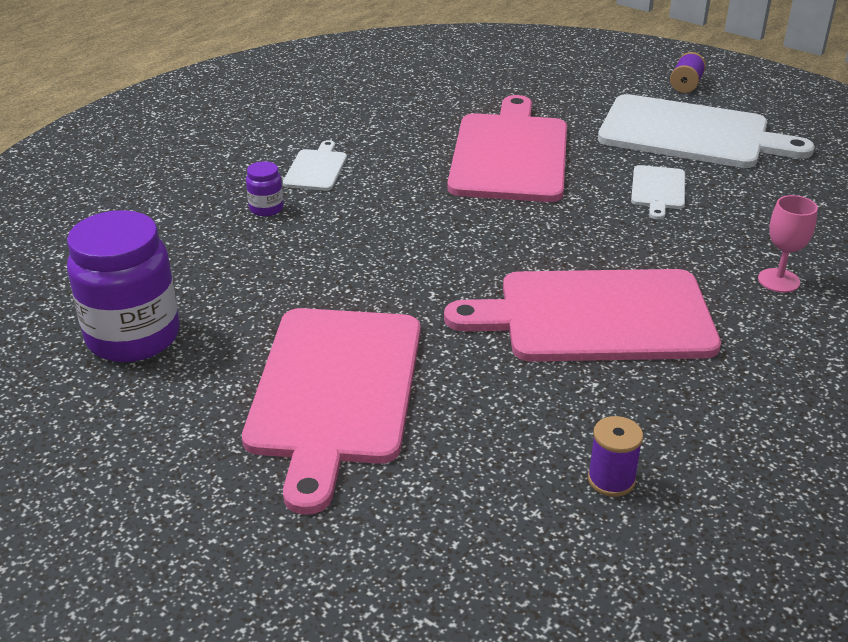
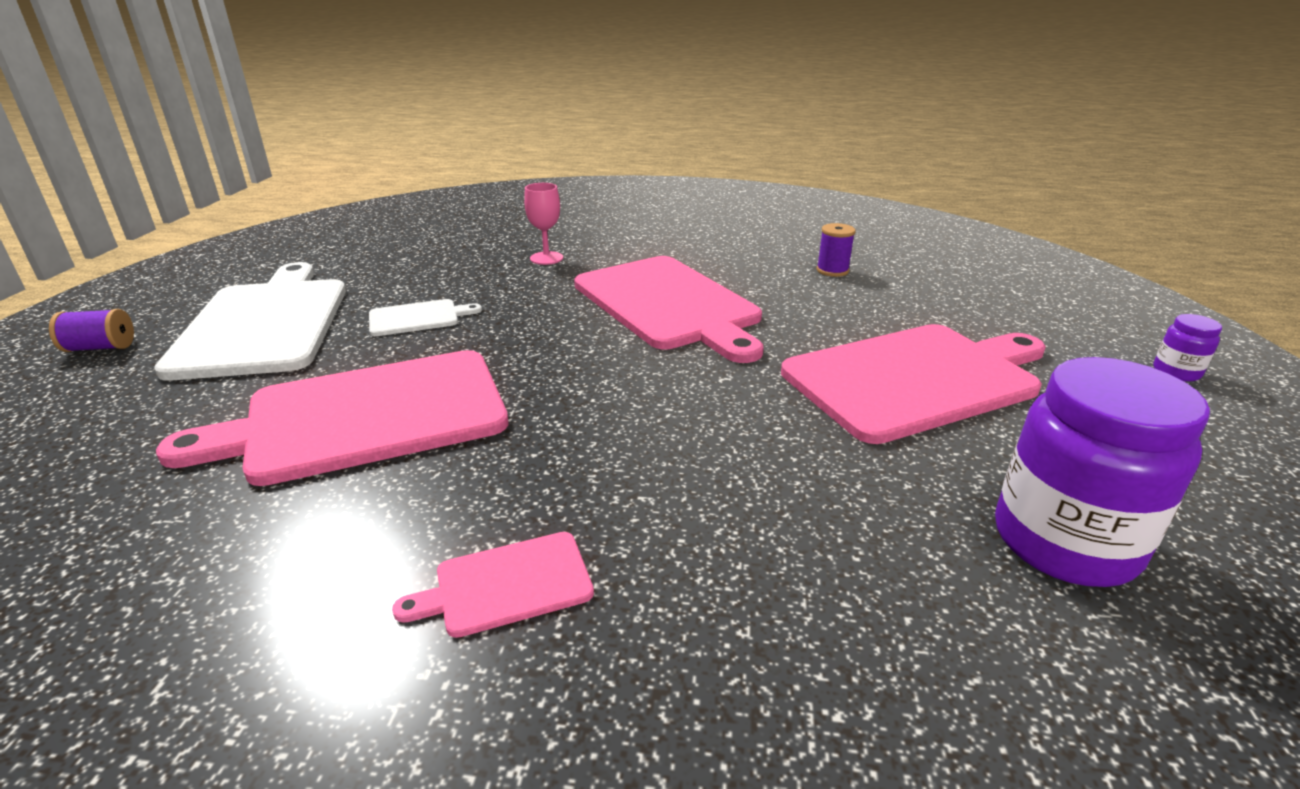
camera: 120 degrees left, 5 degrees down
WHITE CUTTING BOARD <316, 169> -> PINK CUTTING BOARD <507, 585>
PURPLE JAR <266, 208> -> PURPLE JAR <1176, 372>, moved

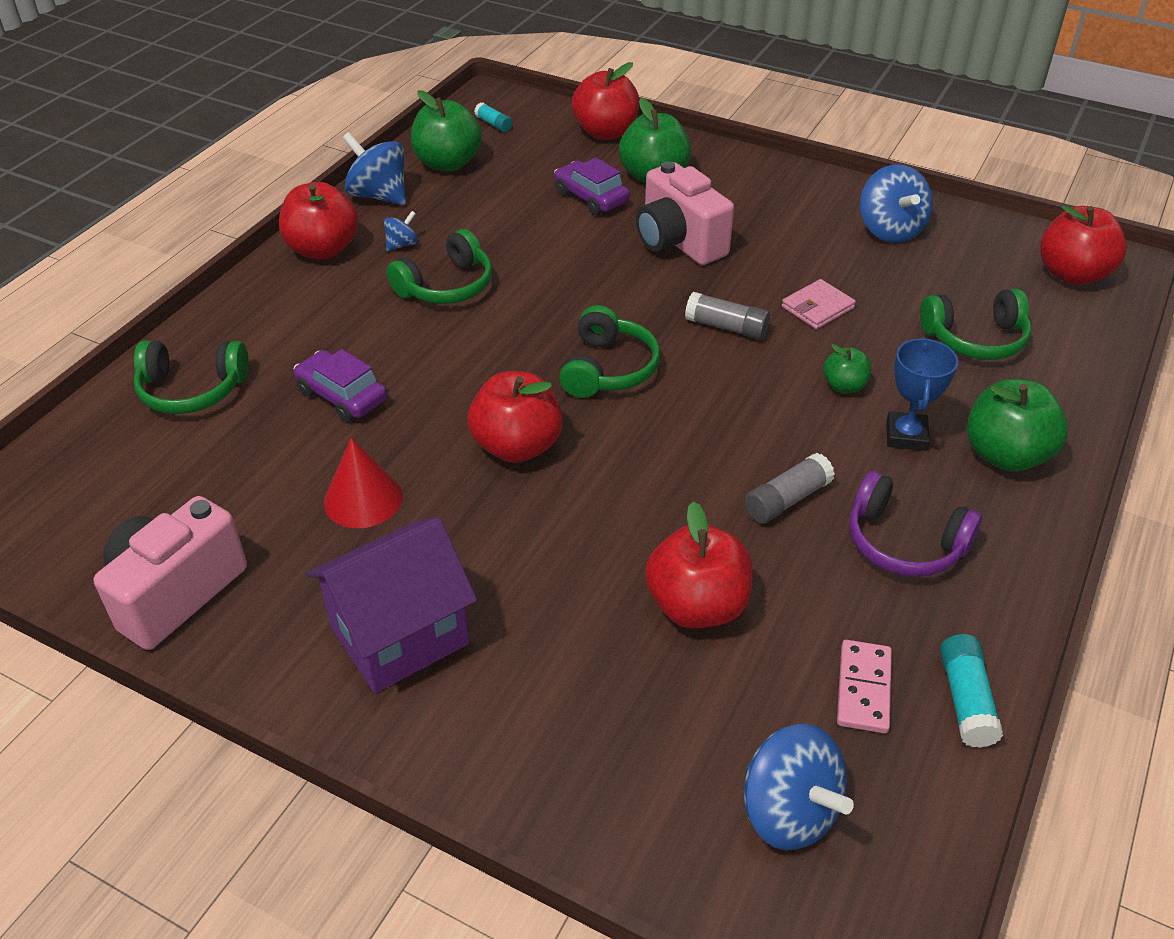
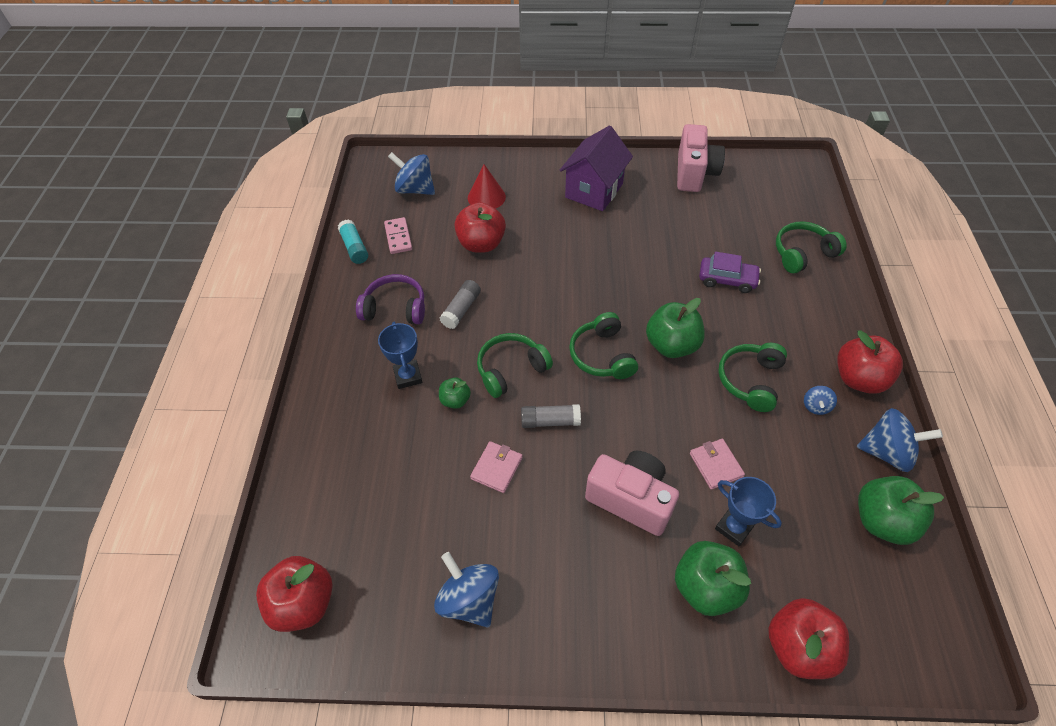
camera: 155 degrees right, 10 degrees up
RED CONE <363, 499> -> RED CONE <486, 197>, moved
GREEN HEADPHONES <975, 339> -> GREEN HEADPHONES <511, 369>, moved
GREEN APPLE <1005, 455> -> GREEN APPLE <671, 345>, moved
none -> PINK WALLET <715, 465>
PURPLE CAR <591, 197> -> BLUE TROPHY <734, 527>
RED APPLE <517, 446> -> none
TURQUOISE GLUE STICK <494, 124> -> none

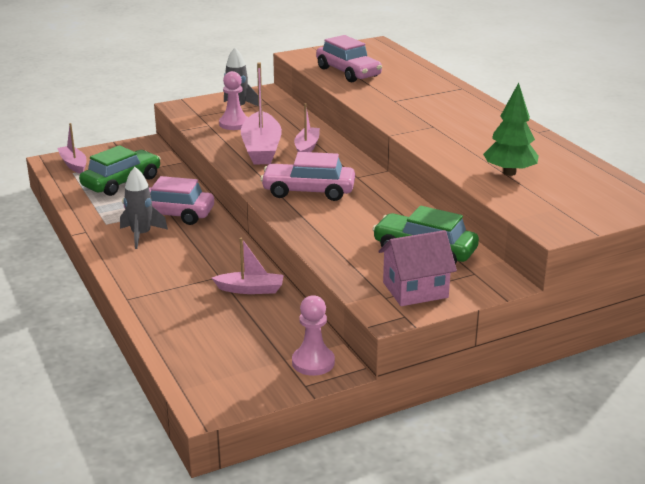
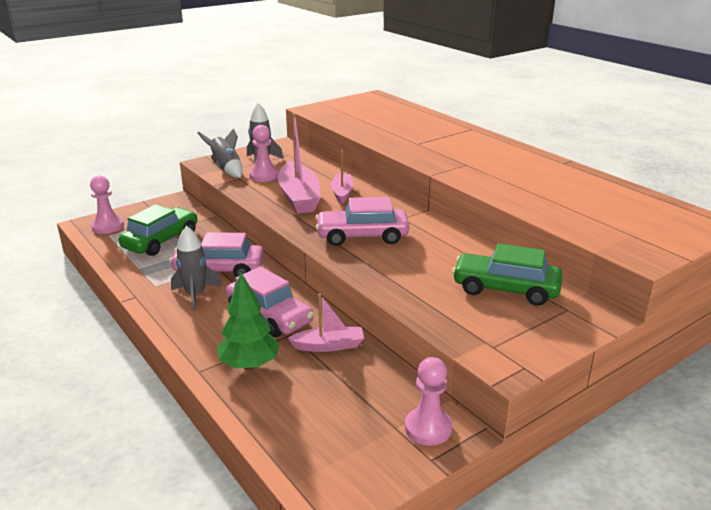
camera: 10 degrees left, 0 degrees up
PINK BOAT <73, 164> -> PINK PAWN <108, 226>
none -> GREY ROCKET <226, 169>
GREEN TREE <509, 173> -> GREEN TREE <249, 365>, moved
PINK CAR <348, 72> -> PINK CAR <269, 316>, moved
PINK HOUSE <415, 290> -> none

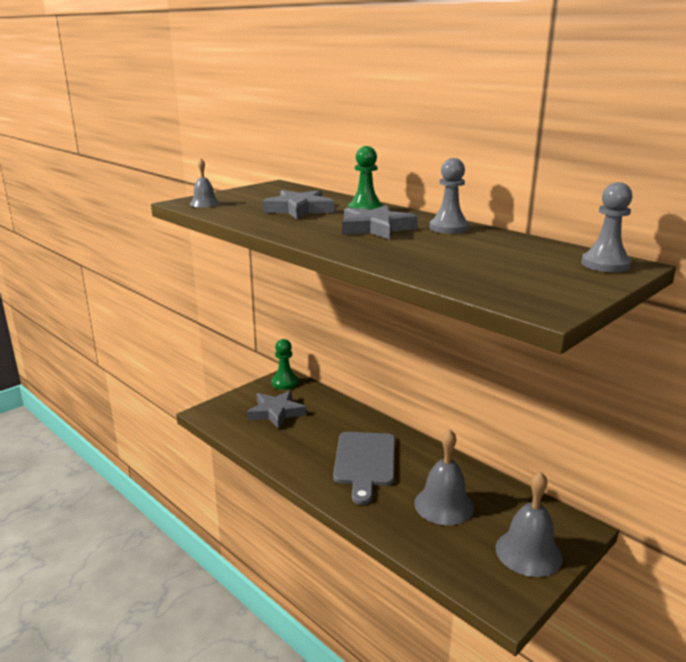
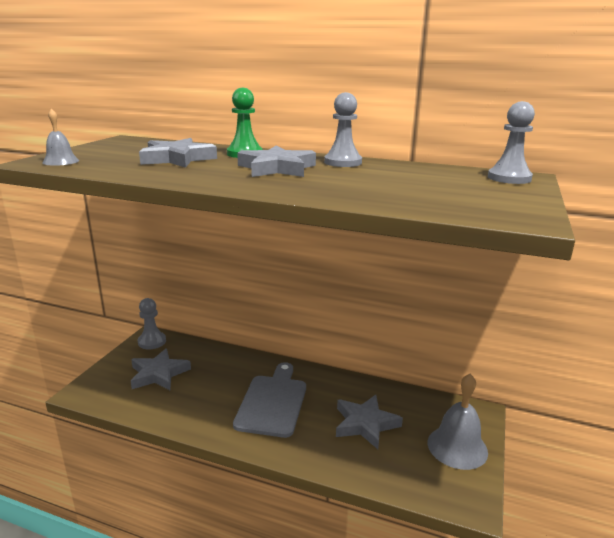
camera: 25 degrees left, 0 degrees up
GREEN PAWN <284, 383> -> GREY PAWN <152, 342>
GREY CUTTING BOARD <364, 462> -> GREY CUTTING BOARD <273, 402>, 150 degrees counterclockwise
GREY BELL <444, 505> -> GREY STAR <365, 424>

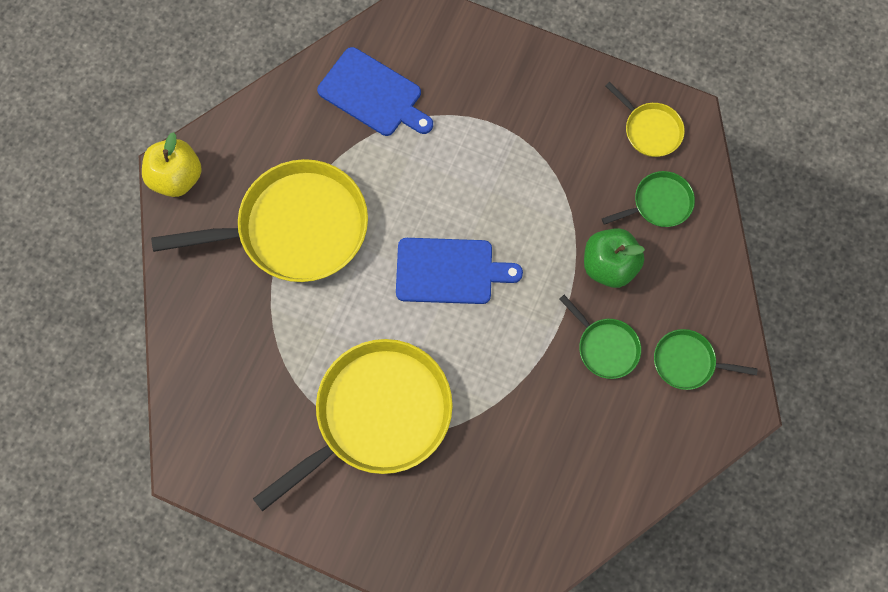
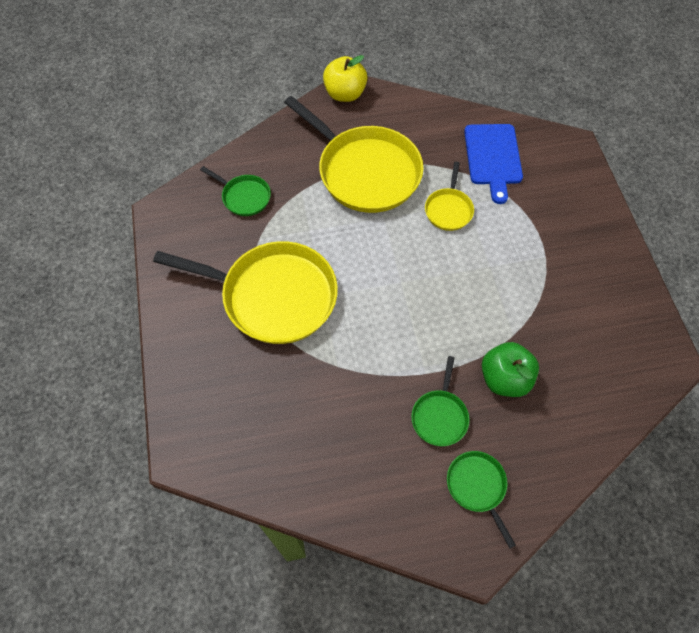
camera: 55 degrees right, 10 degrees down
GREEN PAN <659, 203> -> GREEN PAN <244, 197>, moved
YELLOW PAN <650, 130> -> YELLOW PAN <448, 209>, moved
BLUE CUTTING BOARD <449, 271> -> none

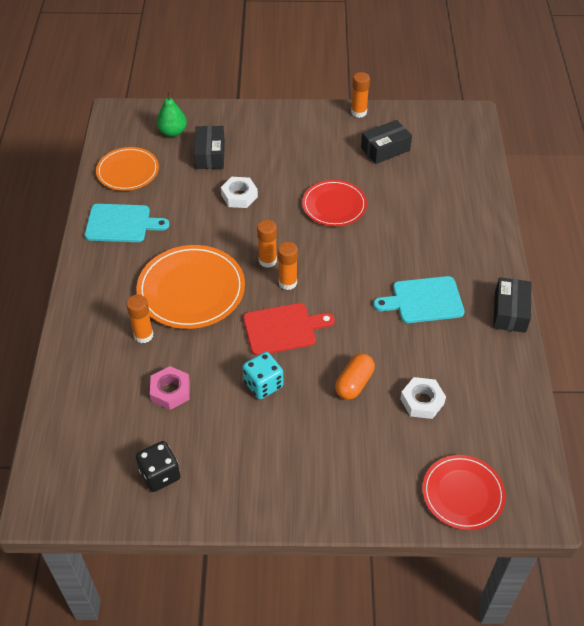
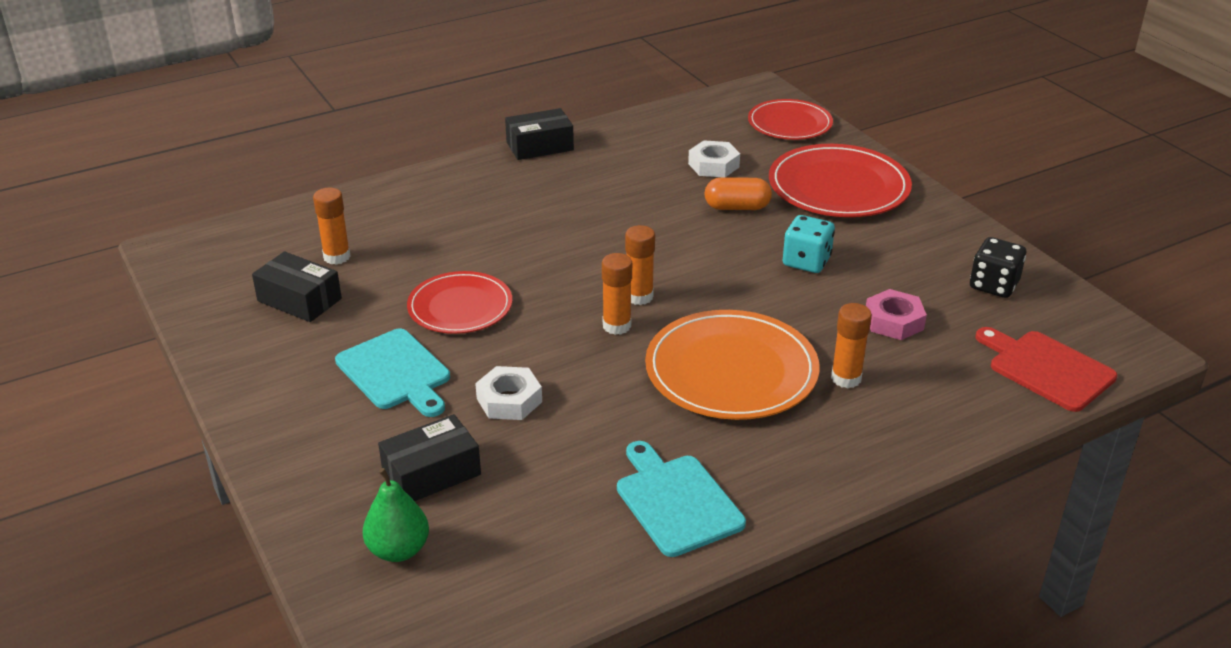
camera: 120 degrees left, 15 degrees down
ORANGE GLUE STICK <358, 112> -> ORANGE GLUE STICK <337, 257>, moved
TURQUOISE CUTTING BOARD <424, 300> -> TURQUOISE CUTTING BOARD <395, 372>, moved
none -> RED PLATE <838, 186>
RED CUTTING BOARD <283, 329> -> RED CUTTING BOARD <1047, 369>, moved
ORANGE PLATE <128, 171> -> none

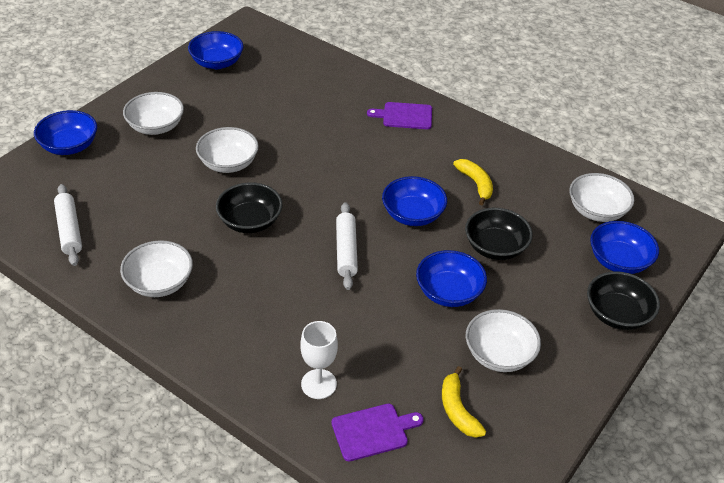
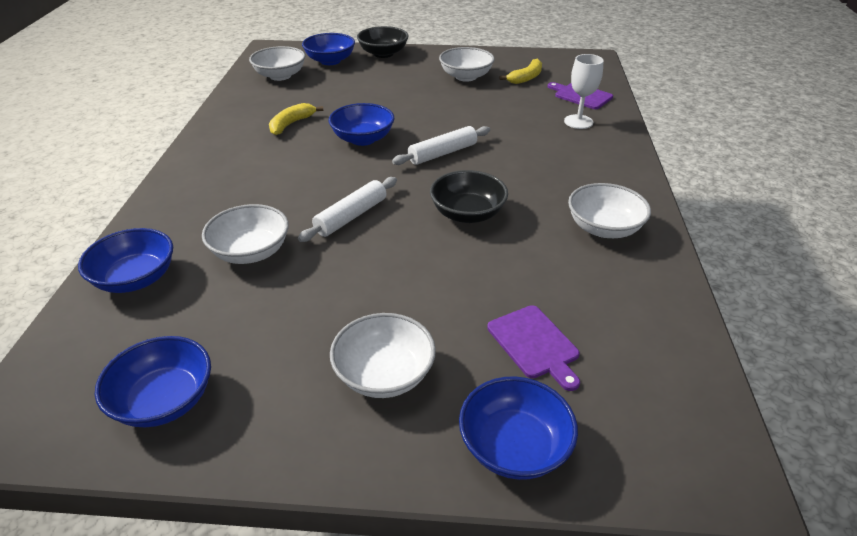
camera: 120 degrees left, 5 degrees down
BLUE BOWL <449, 292> -> BLUE BOWL <136, 279>, moved
WHITE BOWL <228, 163> -> WHITE BOWL <251, 252>, moved
WHITE ROLLING PIN <69, 230> -> WHITE ROLLING PIN <351, 216>, moved
PURPLE CUTTING BOARD <404, 116> -> PURPLE CUTTING BOARD <535, 344>, moved
BLACK BOWL <495, 247> -> none

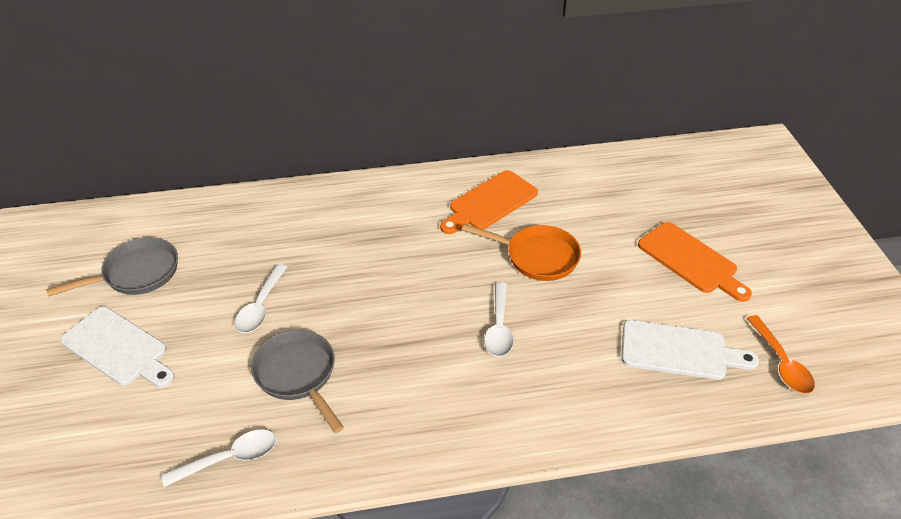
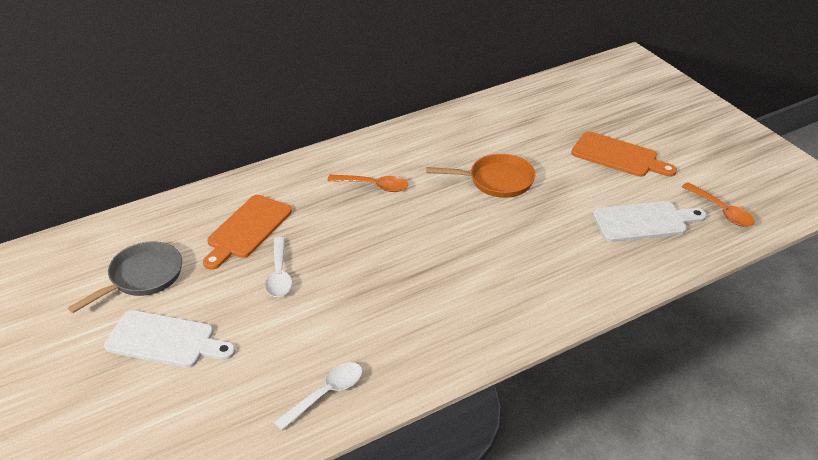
camera: 20 degrees left, 5 degrees down
ORANGE CUTTING BOARD <490, 203> -> ORANGE CUTTING BOARD <247, 229>, moved
none -> ORANGE SPOON <374, 186>
GREY PAN <298, 375> -> none
WHITE SPOON <499, 327> -> none

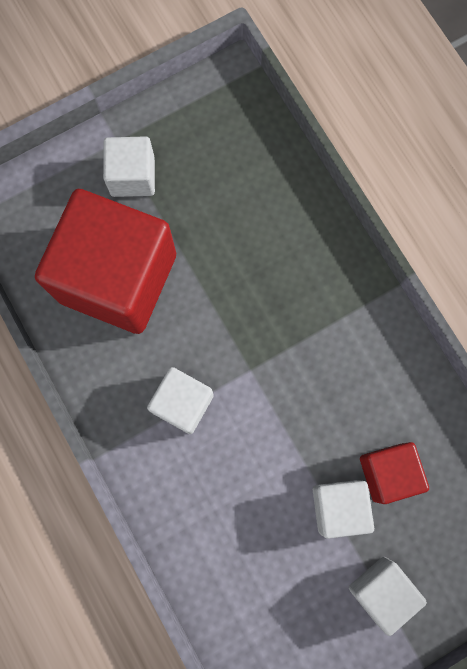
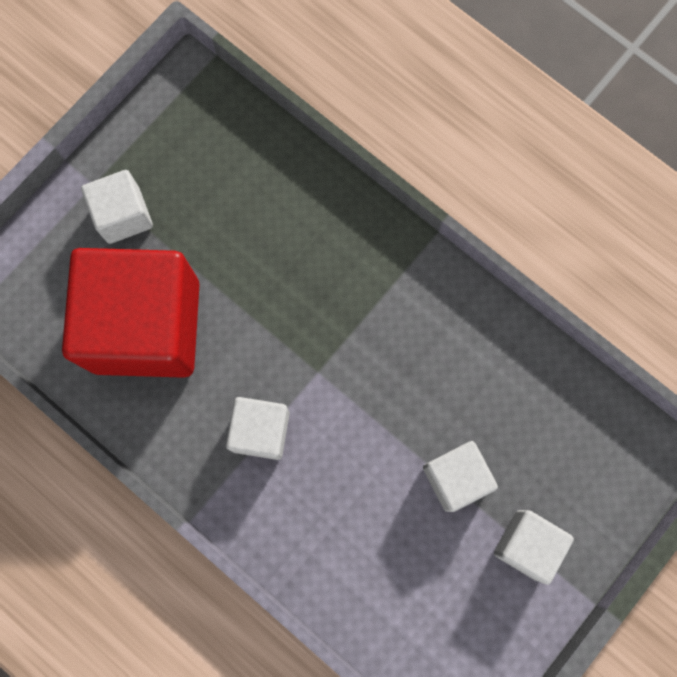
camera: 20 degrees left, 0 degrees up
RED CUBE <388, 472> -> none

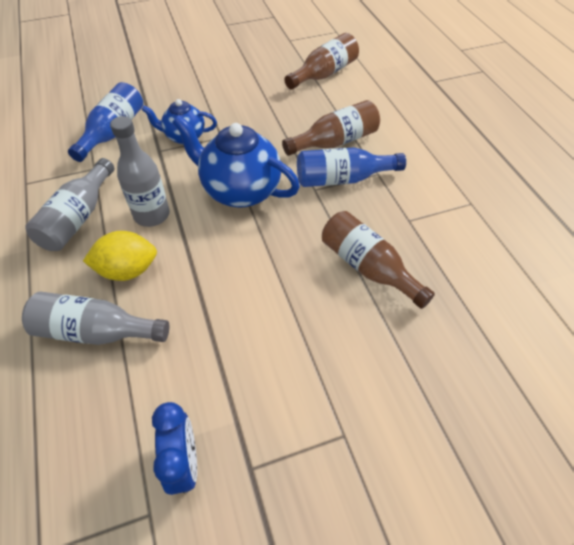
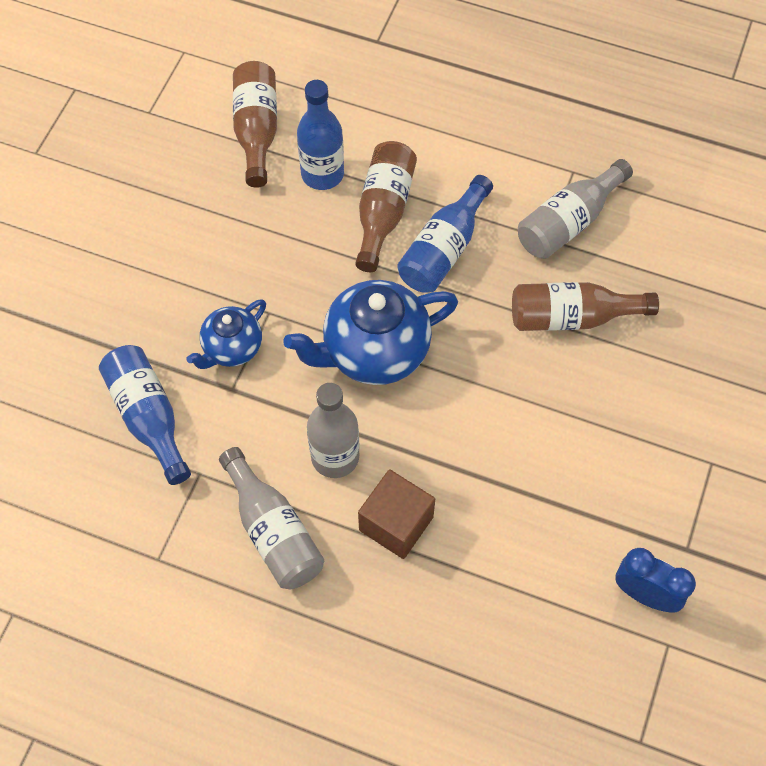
camera: 50 degrees left, 10 degrees up
none -> BLUE BOTTLE <322, 174>
YELLOW LEMON <127, 270> -> BROWN CUBE <396, 523>
GREY BOTTLE <96, 331> -> GREY BOTTLE <568, 222>, moved

